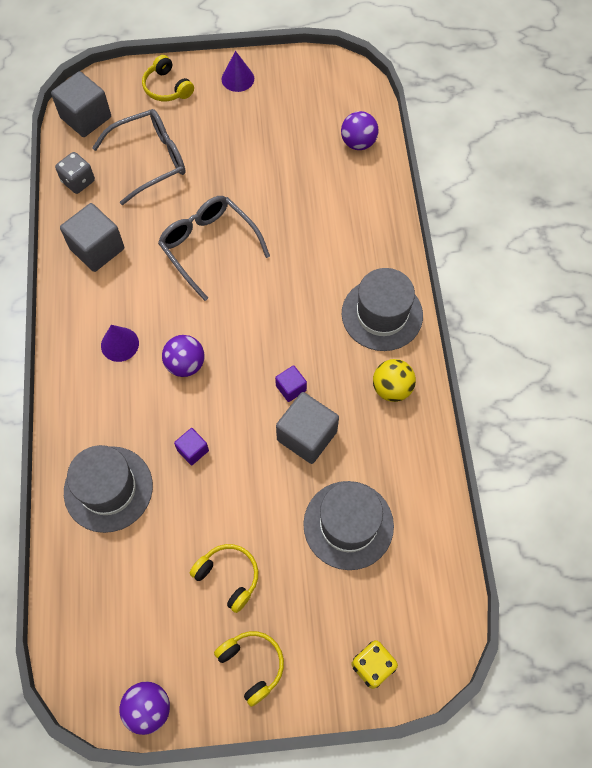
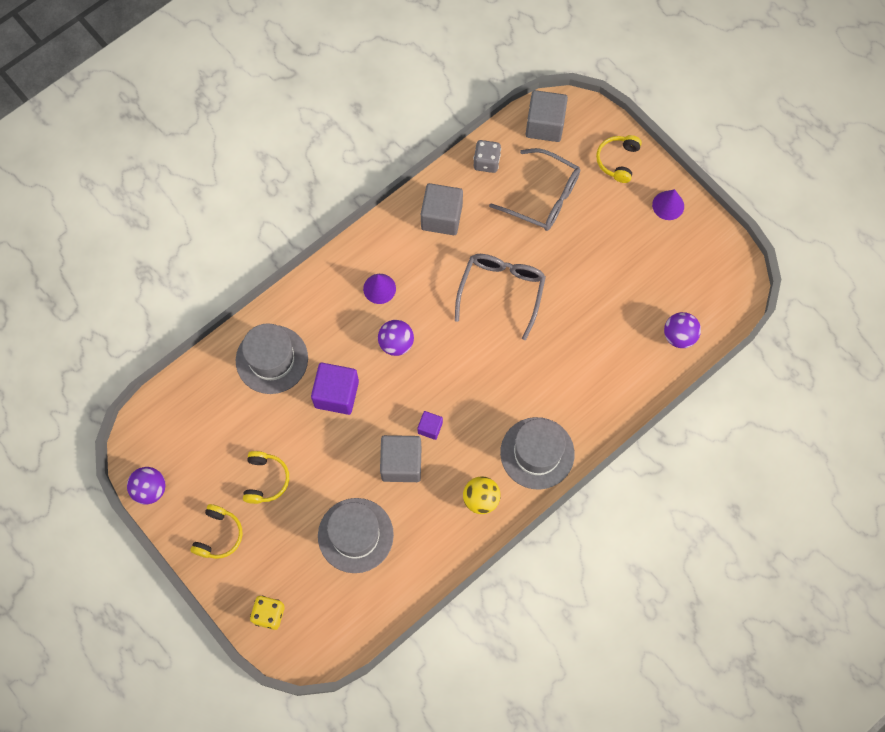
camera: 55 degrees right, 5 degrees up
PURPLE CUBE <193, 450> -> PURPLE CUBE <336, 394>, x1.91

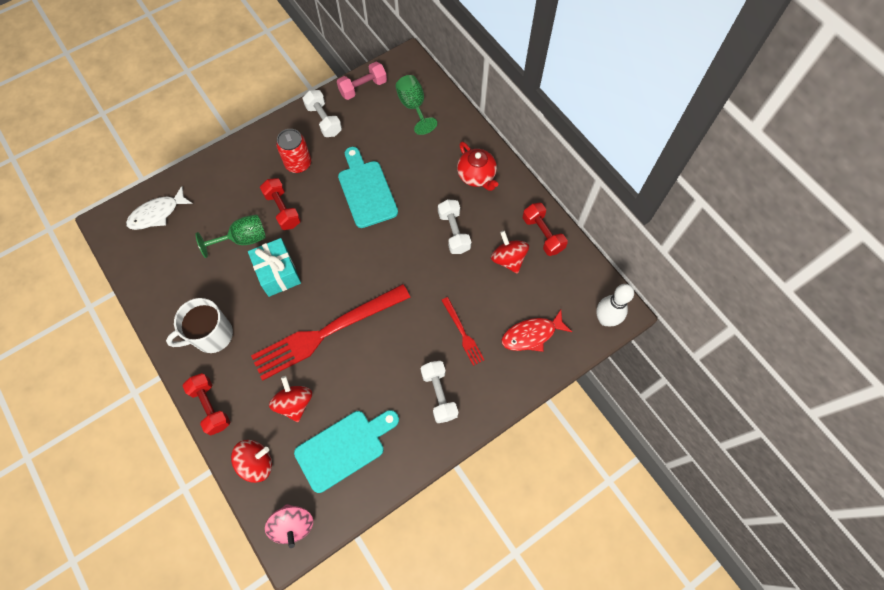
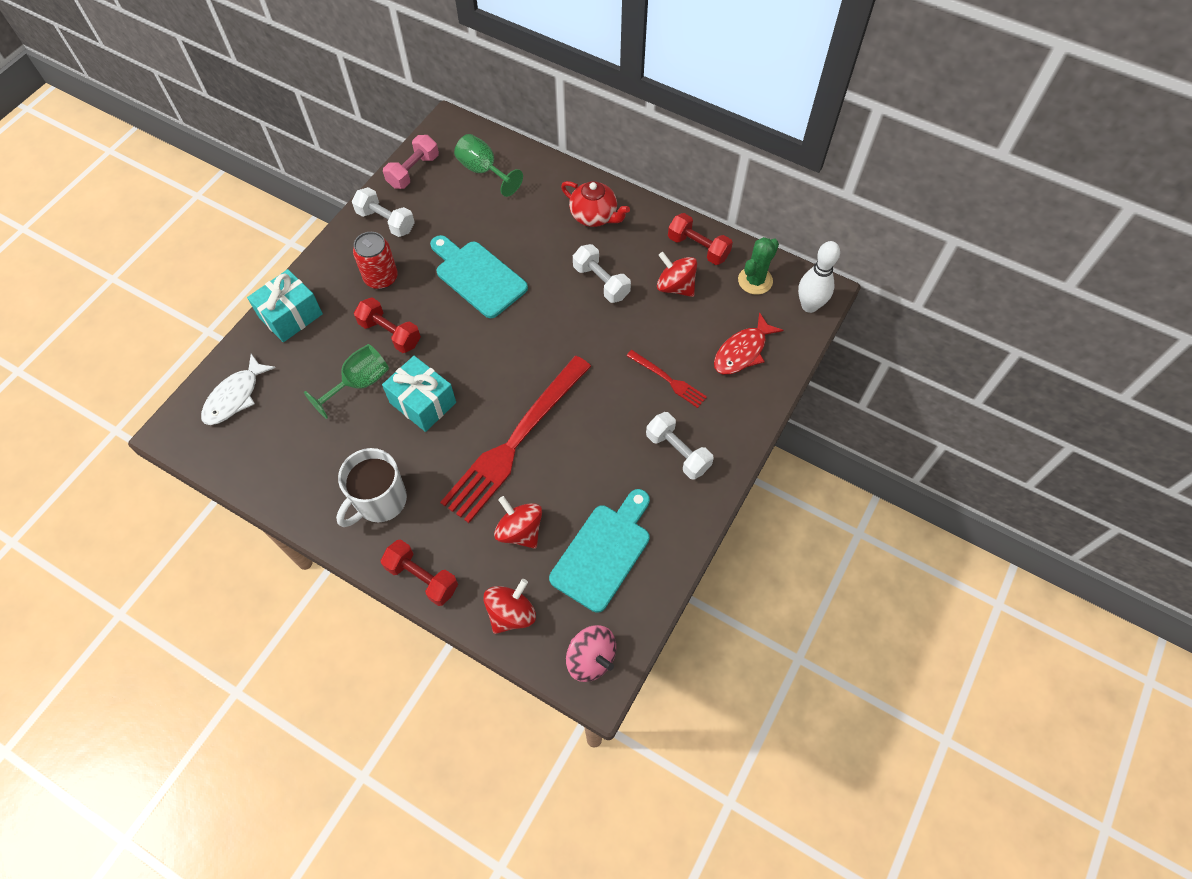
camera: 25 degrees left, 5 degrees down
none -> TURQUOISE GIFT <291, 316>
none -> GREEN CACTUS <755, 280>

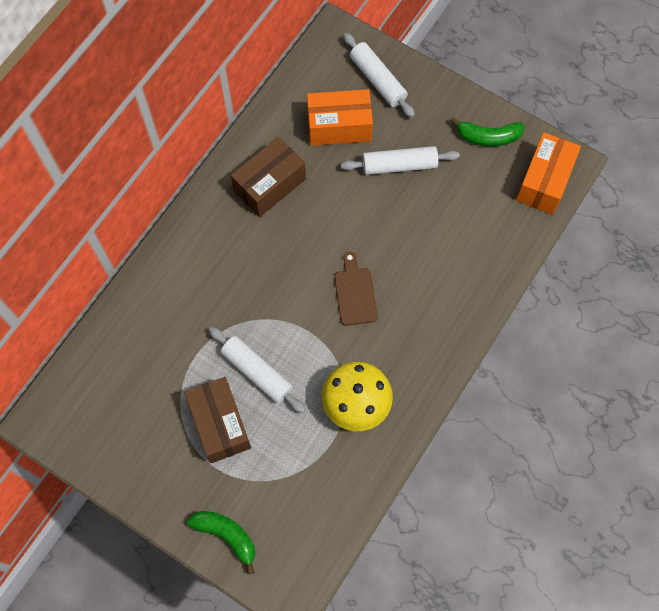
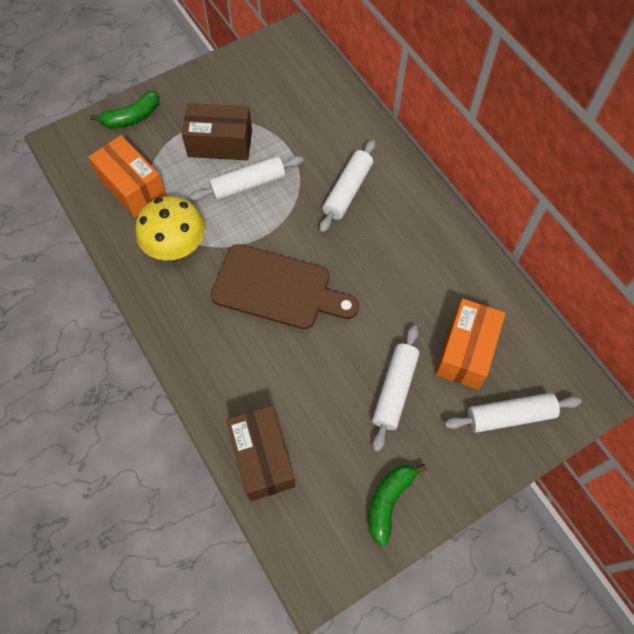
camera: 115 degrees right, 5 degrees down
ORANGE BOX <544, 182> -> ORANGE BOX <132, 187>, moved
BROWN CUTTING BOARD <355, 293> -> BROWN CUTTING BOARD <277, 288>, x1.83
BROWN BOX <269, 185> -> BROWN BOX <262, 458>, moved
none -> WHITE ROLLING PIN <347, 191>

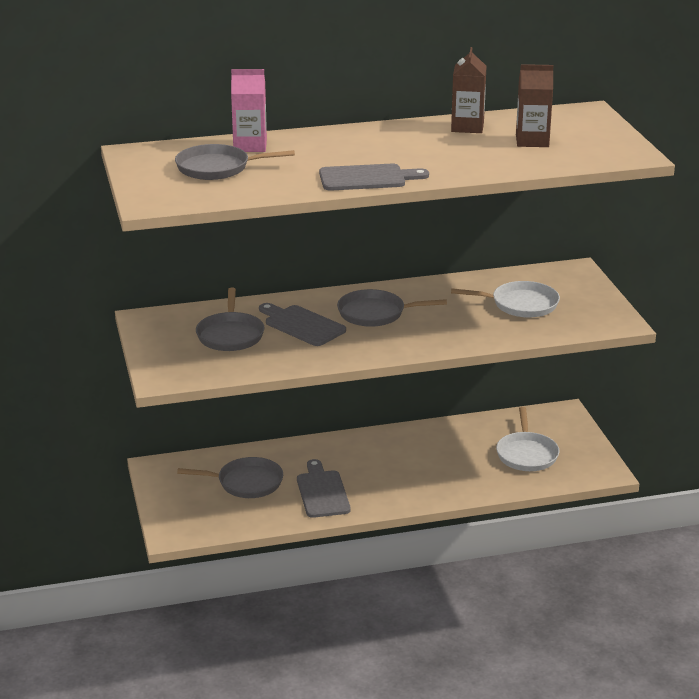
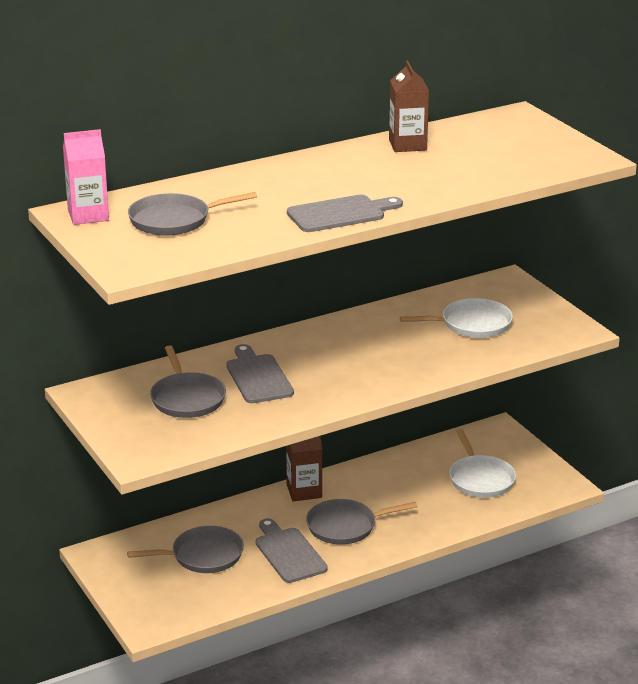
camera: 15 degrees left, 0 degrees up
PINK CARTON <250, 146> -> PINK CARTON <88, 215>, moved
GREY CUTTING BOARD <302, 325> -> GREY CUTTING BOARD <258, 377>, 45 degrees clockwise
BROWN CARTON <532, 141> -> BROWN CARTON <304, 491>, moved
GREY PAN <375, 313> -> GREY PAN <345, 526>, moved

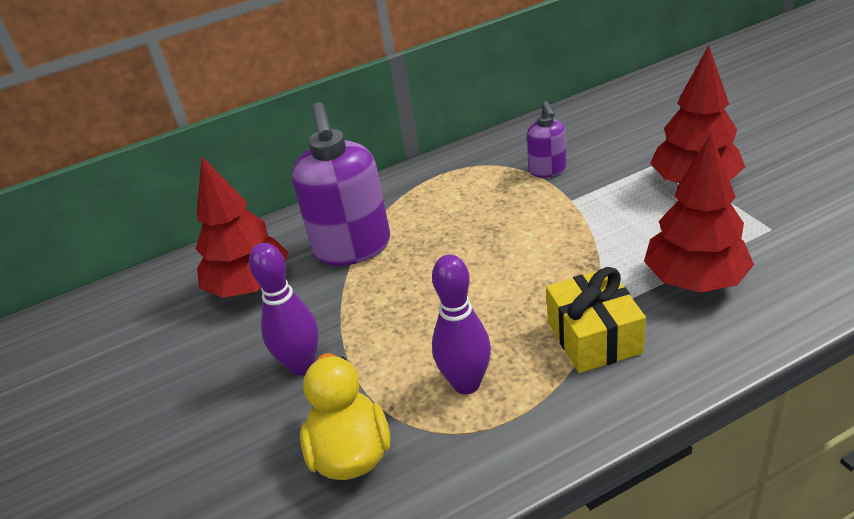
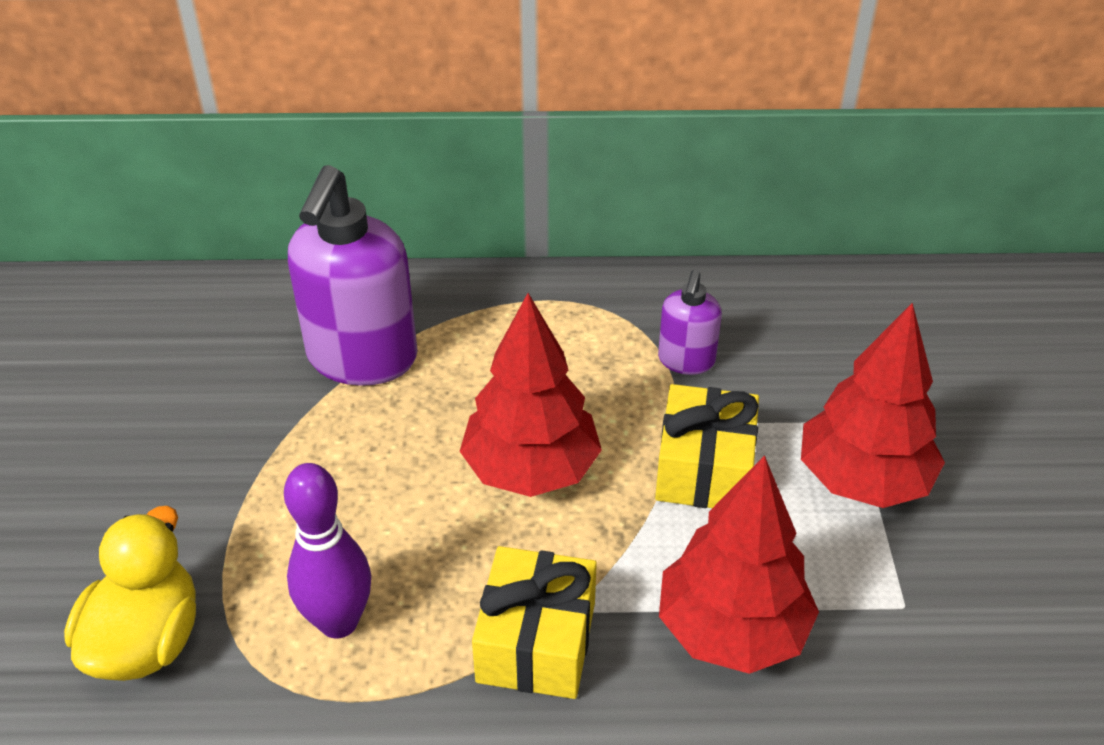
camera: 20 degrees right, 5 degrees up
RED TREE <250, 286> -> RED TREE <531, 469>, moved
none -> YELLOW GIFT <704, 469>
PURPLE BOWLING PIN <301, 365> -> none

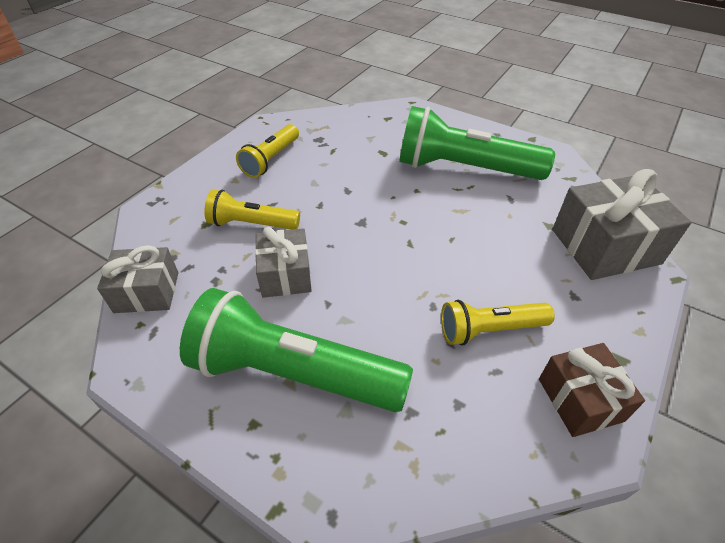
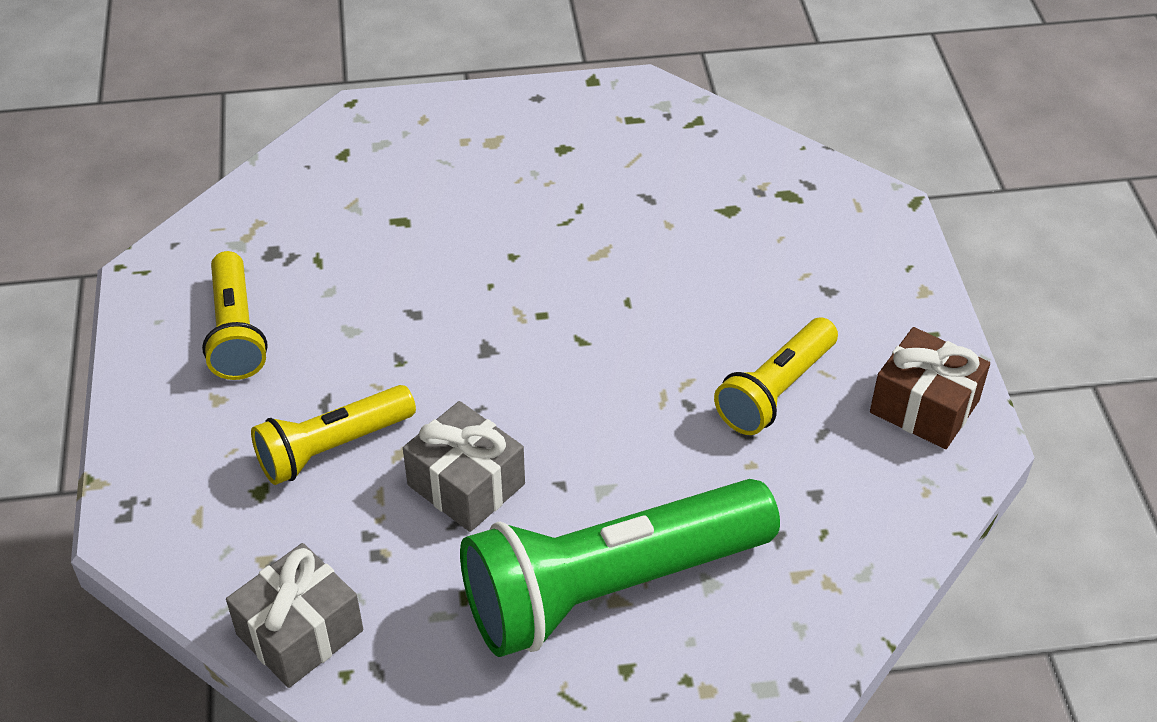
camera: 40 degrees left, 0 degrees up
GREEN FLASHLIGHT <464, 169> -> none
GREY GIFT <605, 246> -> none

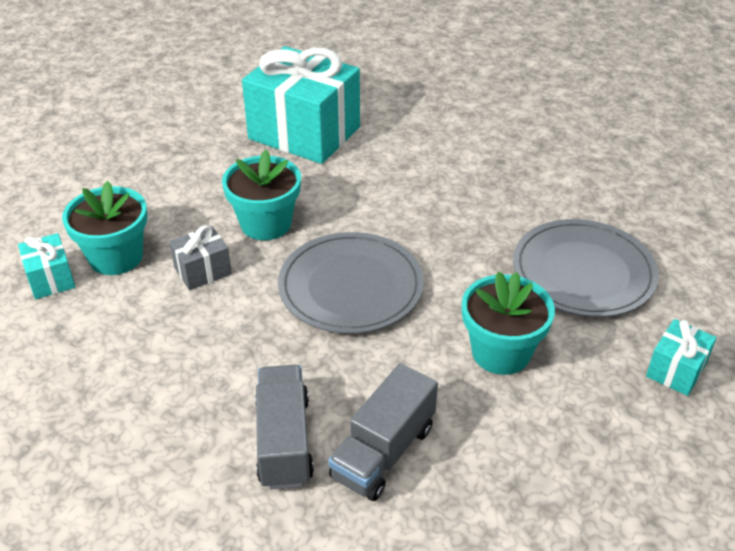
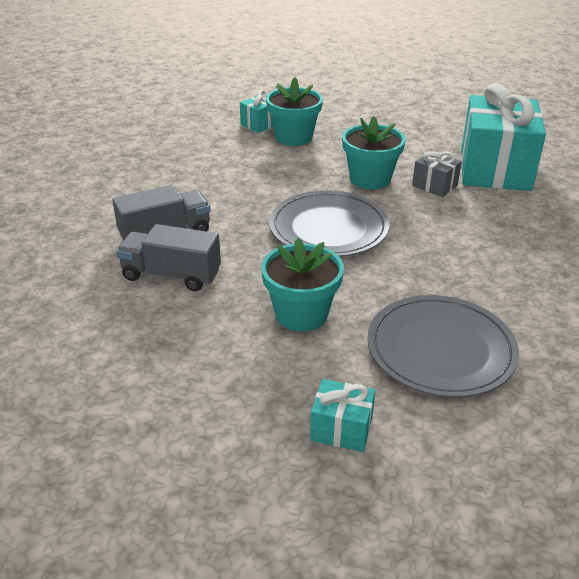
camera: 70 degrees right, 5 degrees down
GREY GIFT <203, 271> -> GREY GIFT <434, 185>, moved

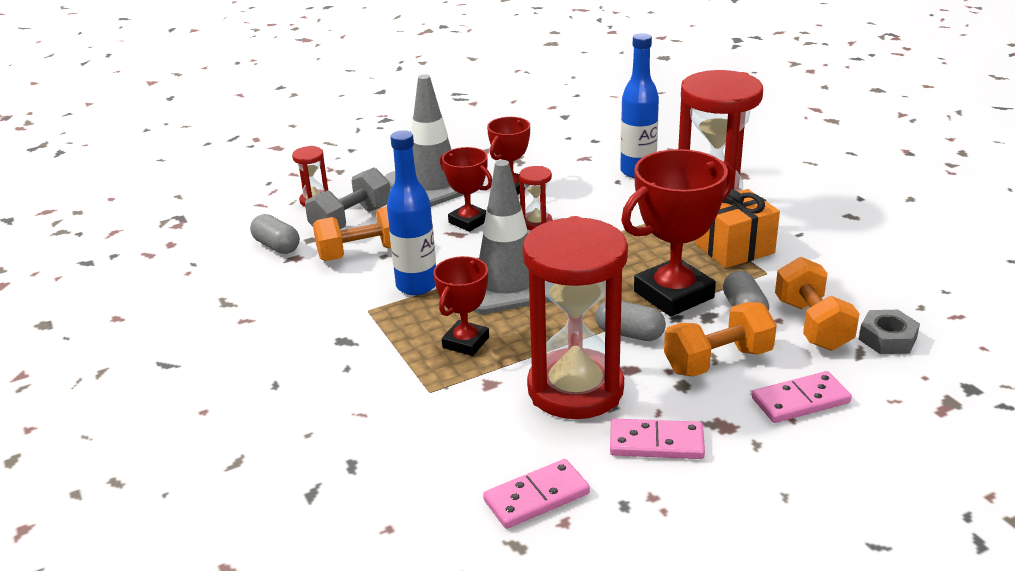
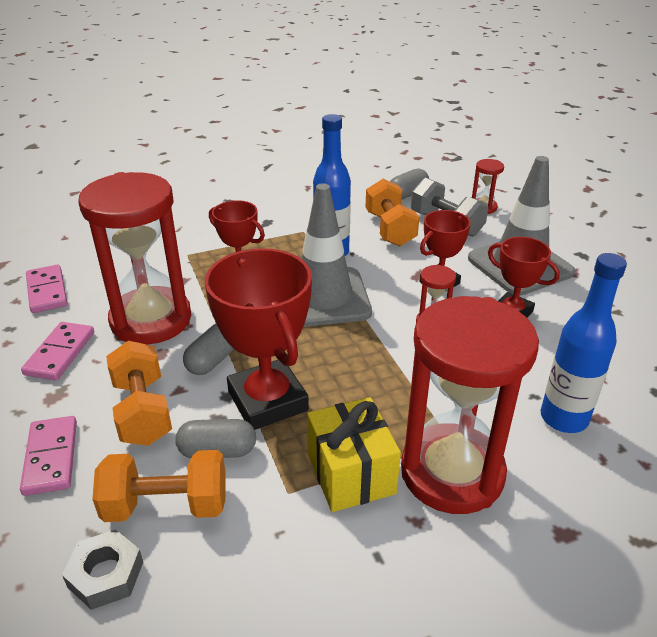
camera: 95 degrees right, 5 degrees up
ORANGE GIFT <734, 248> -> YELLOW GIFT <351, 473>

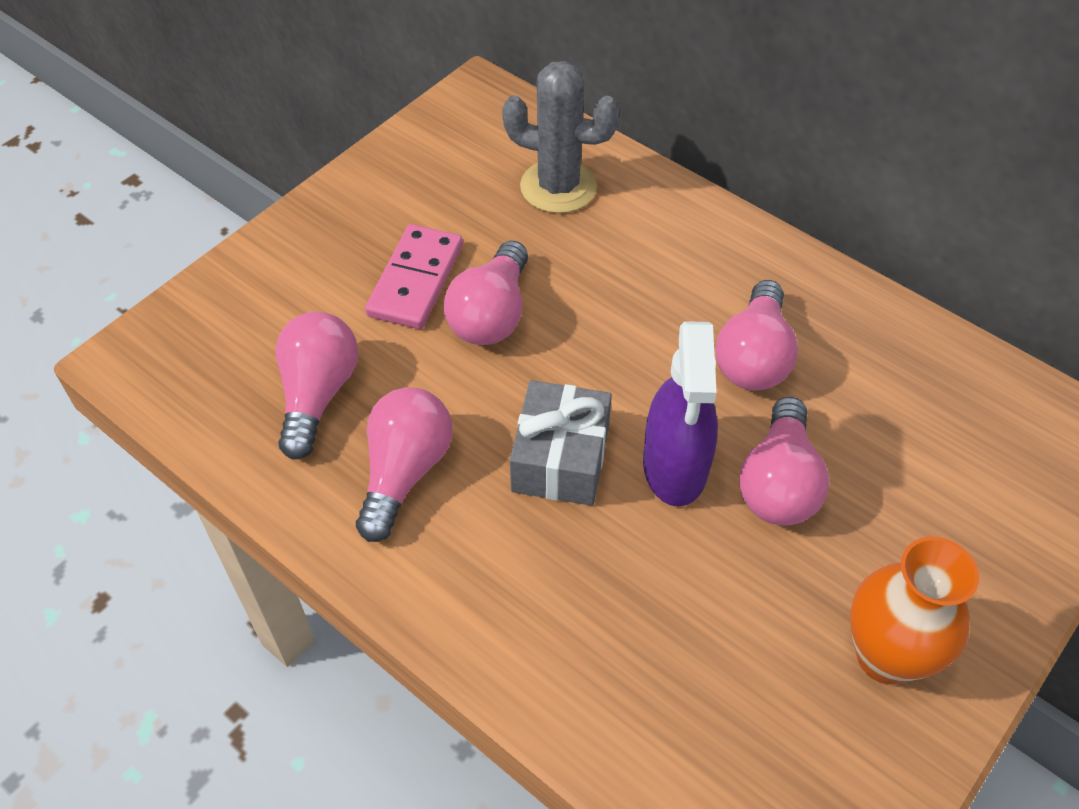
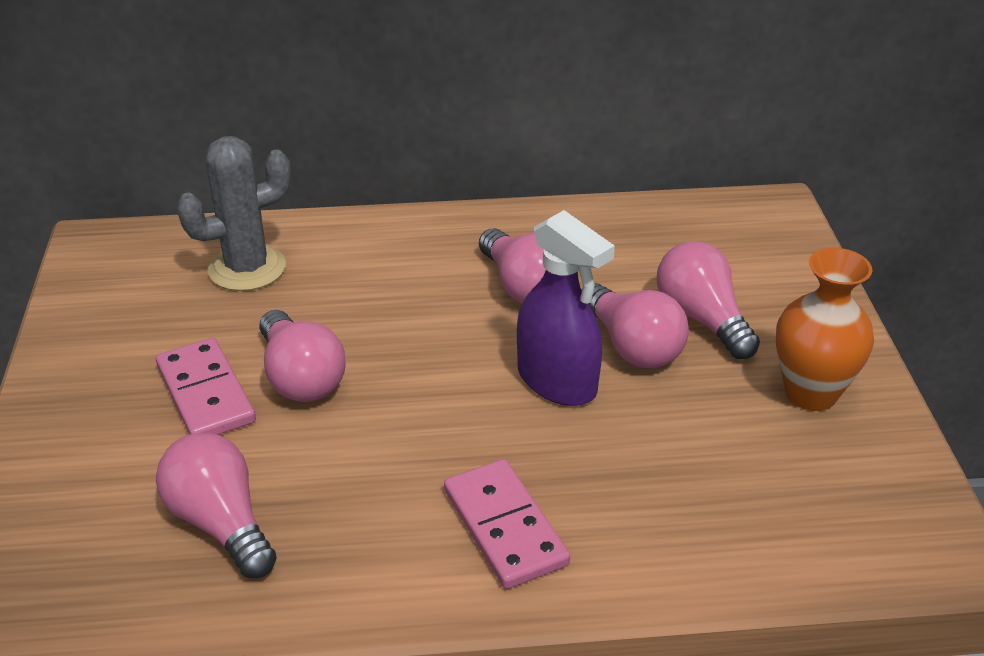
camera: 45 degrees left, 15 degrees down
none -> PINK DOMINO <505, 527>
PINK LIGHT BULB <404, 472> -> PINK LIGHT BULB <702, 319>, moved
GREY GIFT <560, 458> -> none

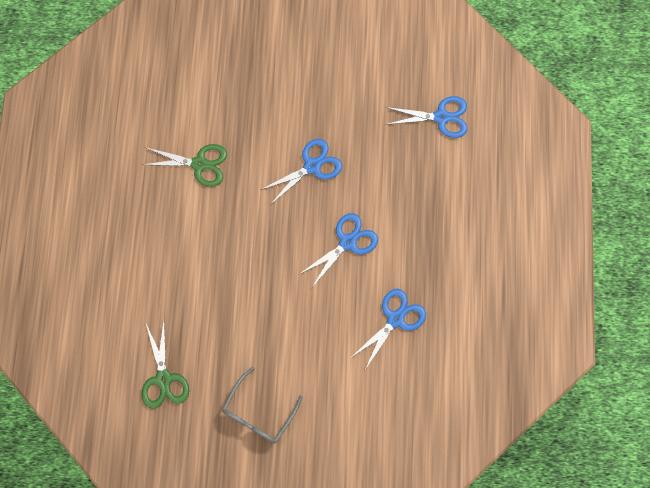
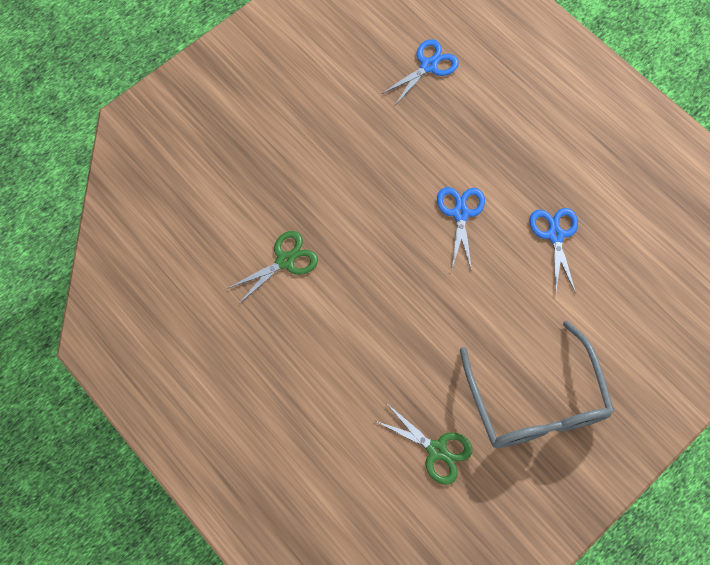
camera: 45 degrees left, 5 degrees down
GREY GLASSES <258, 412> -> GREY GLASSES <535, 401>, x1.80
BLUE SCISSORS <312, 166> -> none

